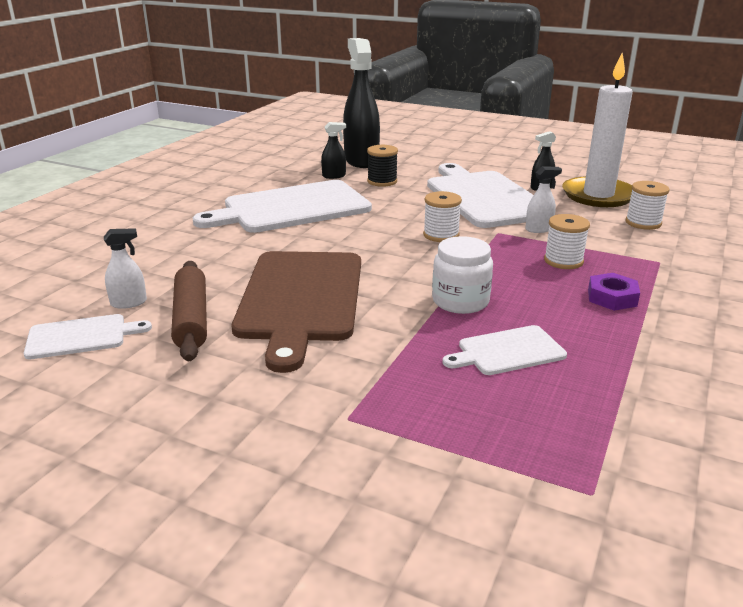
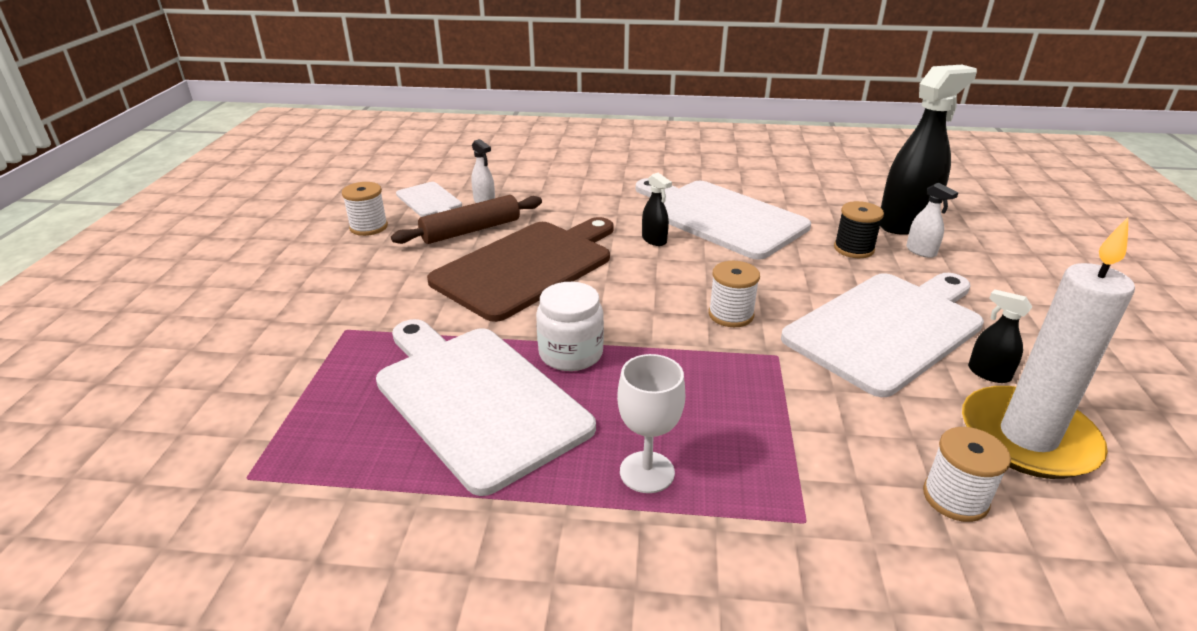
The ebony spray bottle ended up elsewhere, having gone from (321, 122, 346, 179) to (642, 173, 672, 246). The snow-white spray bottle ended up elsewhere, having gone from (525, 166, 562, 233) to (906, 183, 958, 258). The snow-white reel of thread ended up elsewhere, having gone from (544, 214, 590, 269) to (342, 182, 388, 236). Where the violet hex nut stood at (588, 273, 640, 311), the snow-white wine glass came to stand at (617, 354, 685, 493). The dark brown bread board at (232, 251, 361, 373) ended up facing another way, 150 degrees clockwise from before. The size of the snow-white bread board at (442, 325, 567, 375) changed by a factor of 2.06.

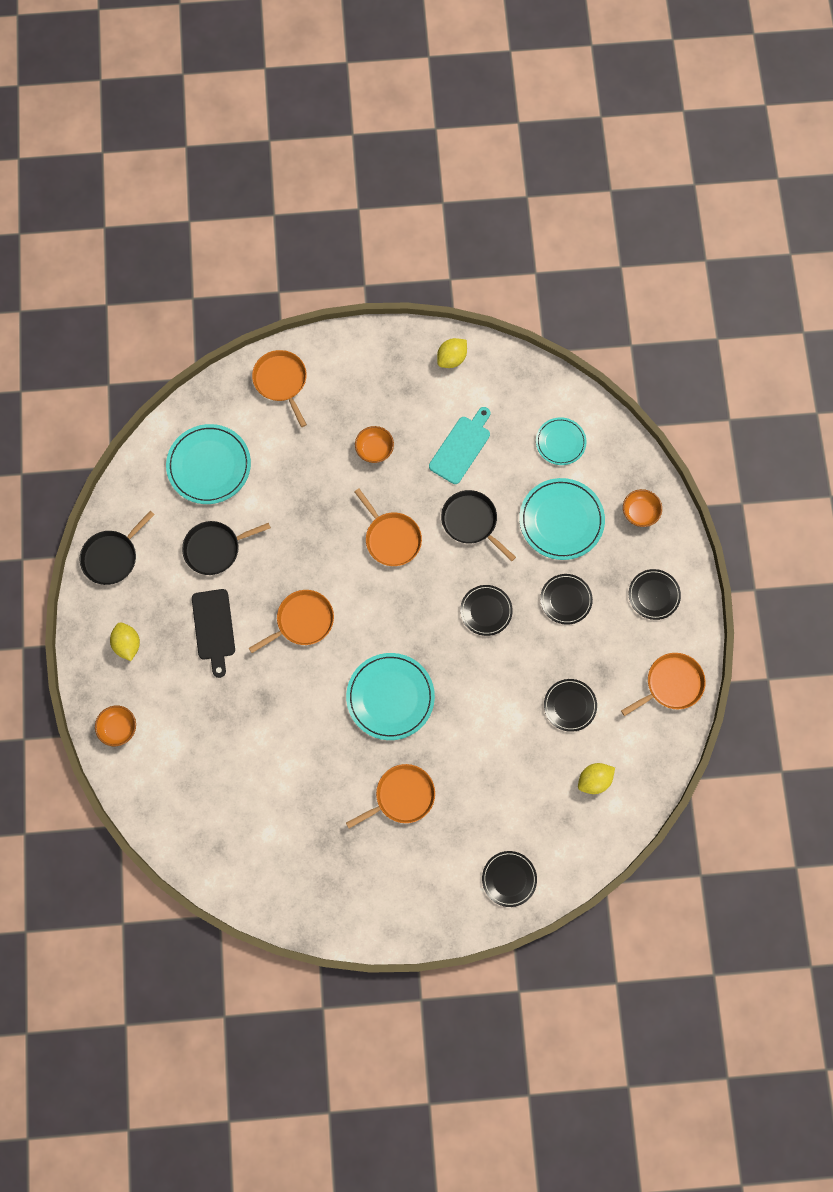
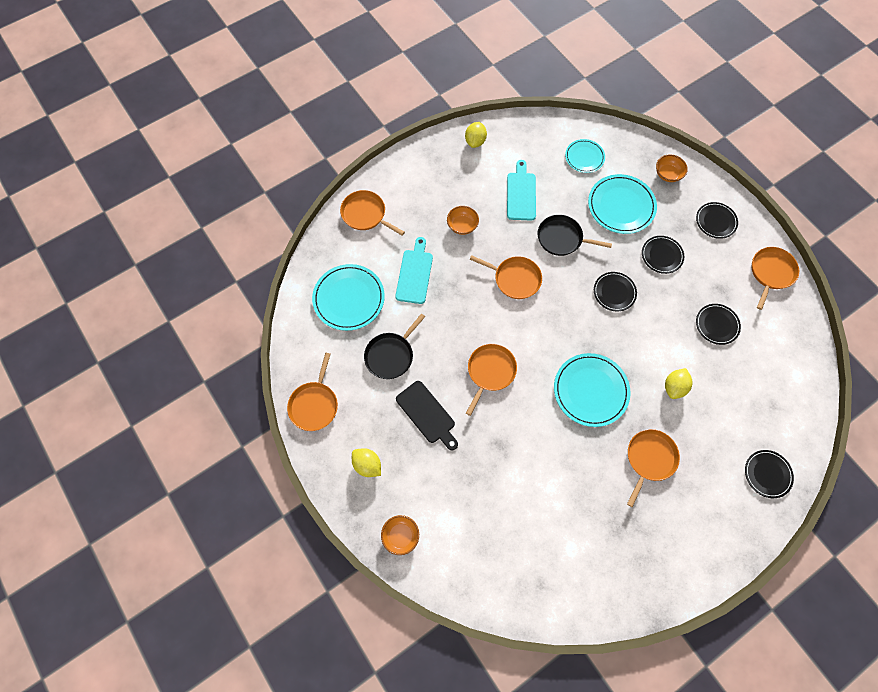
The second view gained the aqua bread board at (395, 237, 433, 304). The bright yellow toy lemon ended up elsewhere, having gone from (578, 763, 615, 794) to (665, 368, 692, 399). What was the ebony frying pan at (80, 510, 155, 585) turned into the orange-coloured frying pan at (287, 353, 338, 431).

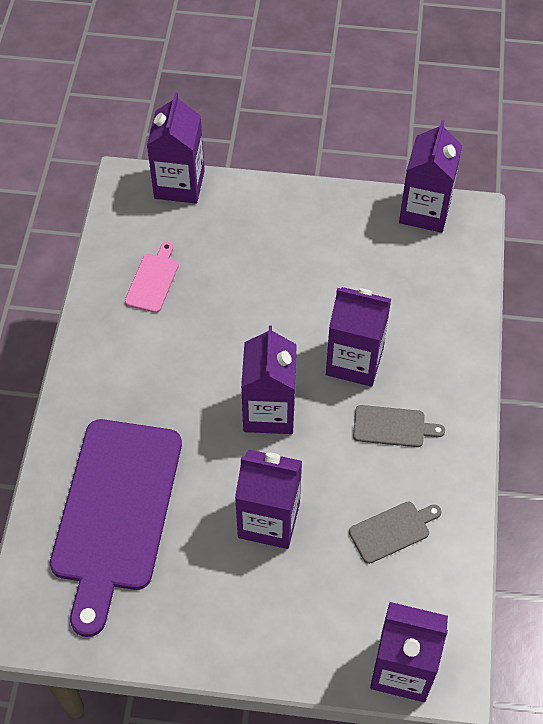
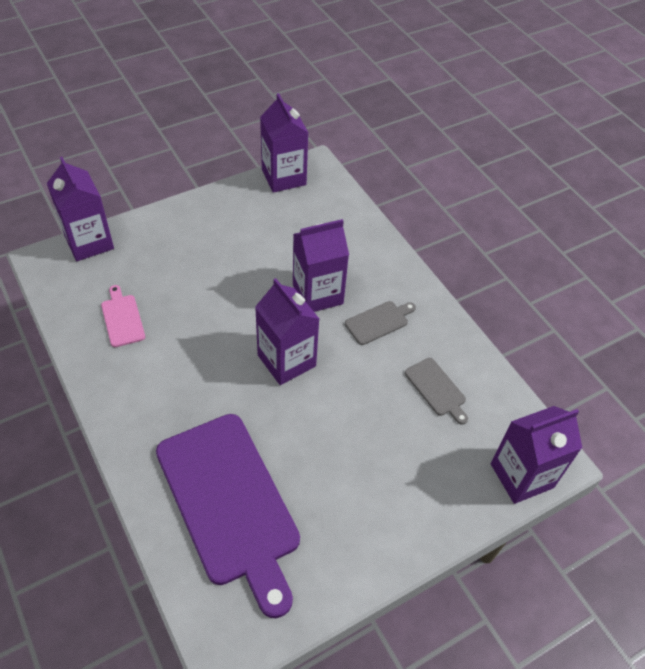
The second view lost the violet carton at (235, 450, 302, 549). The grey bread board at (349, 501, 441, 564) ended up facing another way, 120 degrees clockwise from before.

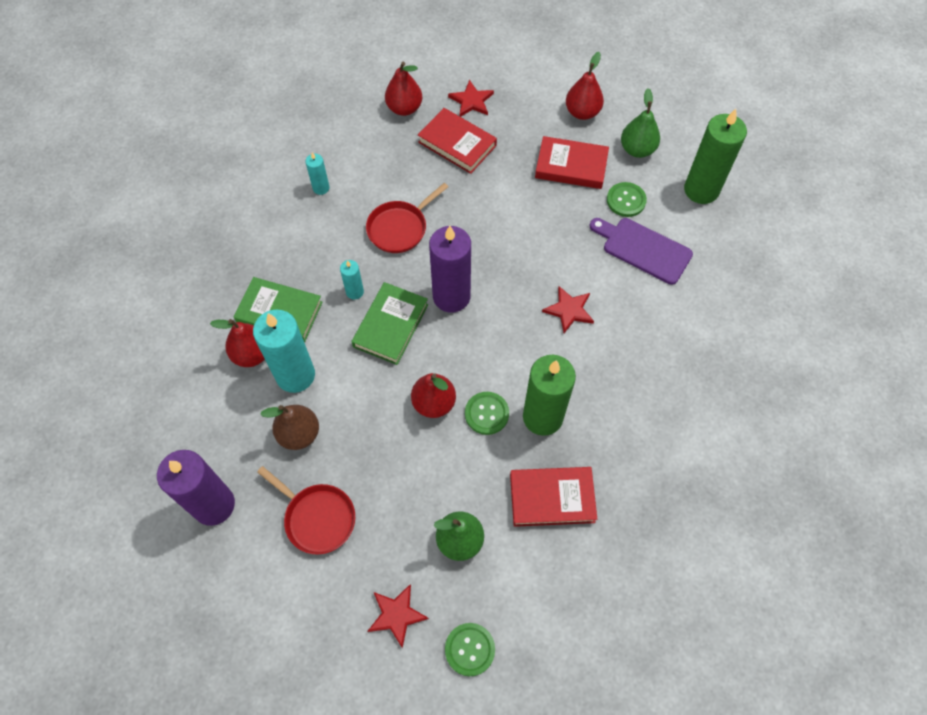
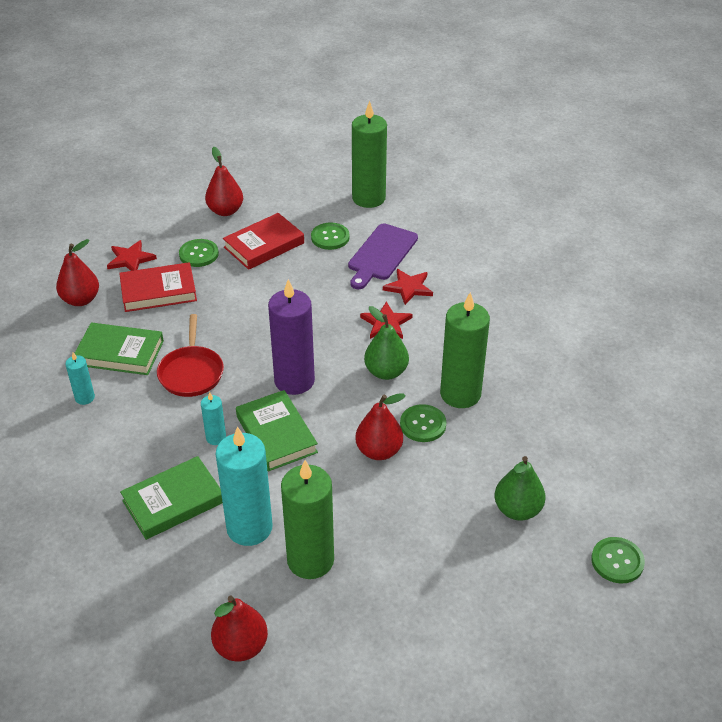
The second view lost the violet pillar candle at (157, 450, 235, 526). The second view lost the scarlet frying pan at (257, 466, 355, 555). The second view lost the scarlet hardcover at (510, 467, 597, 527). The second view gained the green hardcover at (74, 322, 164, 375). The second view gained the green button at (179, 239, 219, 267). The scarlet pear fruit ended up elsewhere, having gone from (210, 319, 265, 367) to (211, 596, 268, 661). The scarlet five-pointed star ended up elsewhere, having gone from (368, 584, 429, 648) to (383, 269, 433, 305). The green pear fruit ended up elsewhere, having gone from (621, 88, 660, 158) to (364, 306, 409, 380). Where the dark brown pear fruit stood at (260, 405, 319, 450), the green pillar candle came to stand at (281, 460, 334, 579). The violet bread board at (589, 218, 693, 285) ended up facing another way, 45 degrees counterclockwise from before.

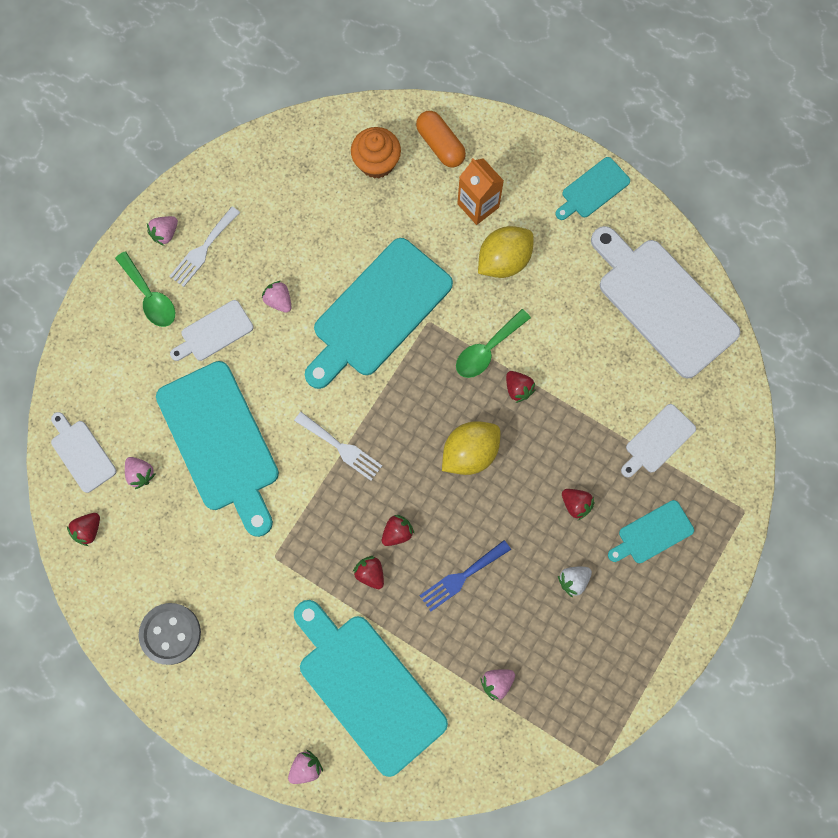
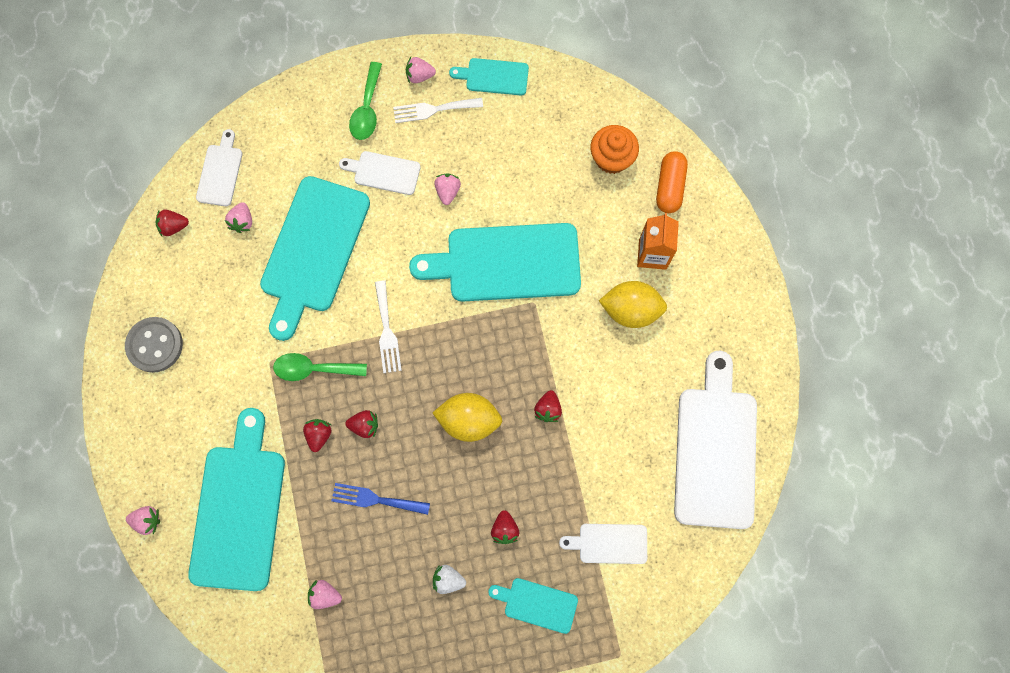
The green spoon ended up elsewhere, having gone from (456, 309, 531, 378) to (273, 353, 367, 381). The aqua bread board ended up elsewhere, having gone from (555, 157, 630, 220) to (449, 58, 529, 95).

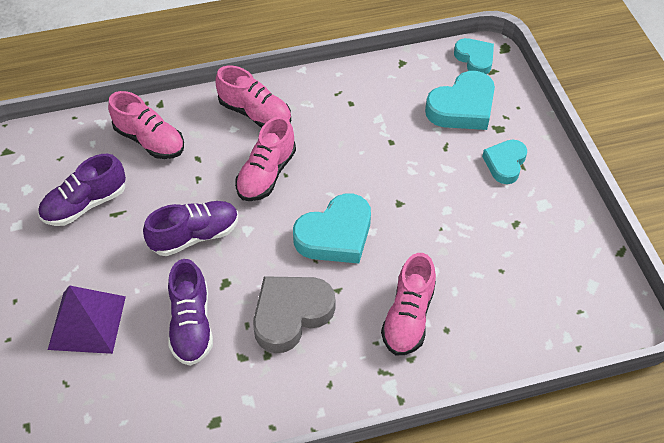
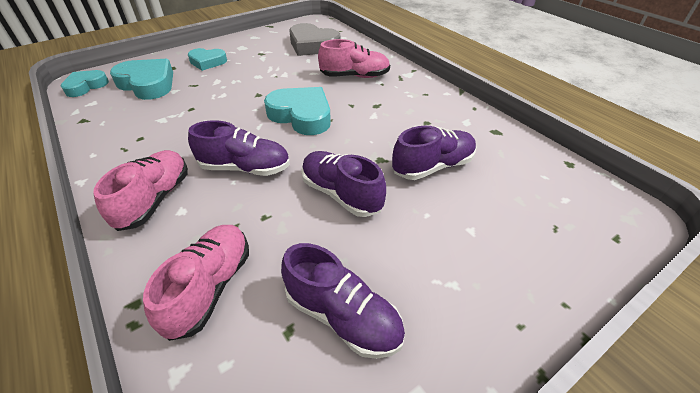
The second view lost the violet solid pyramid at (48, 285, 126, 354). The grey heart shape ended up elsewhere, having gone from (253, 276, 335, 353) to (289, 23, 341, 56). What was the rosy shoe at (235, 116, 296, 201) turned into the violet shoe at (188, 120, 290, 176).

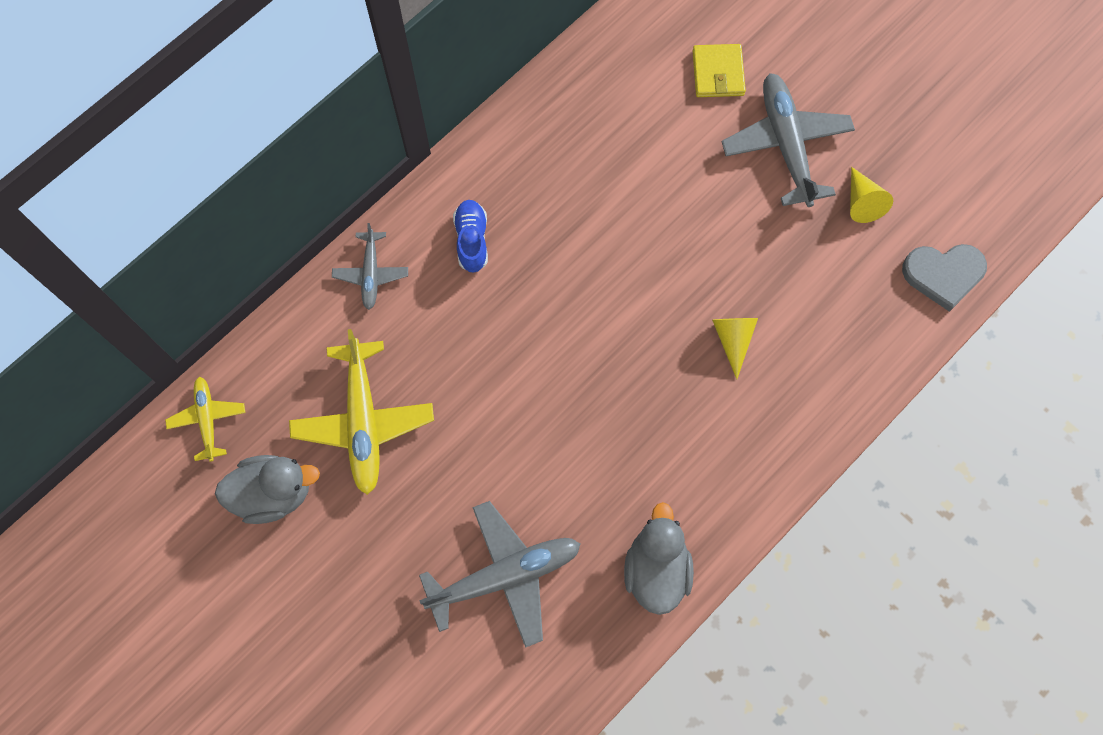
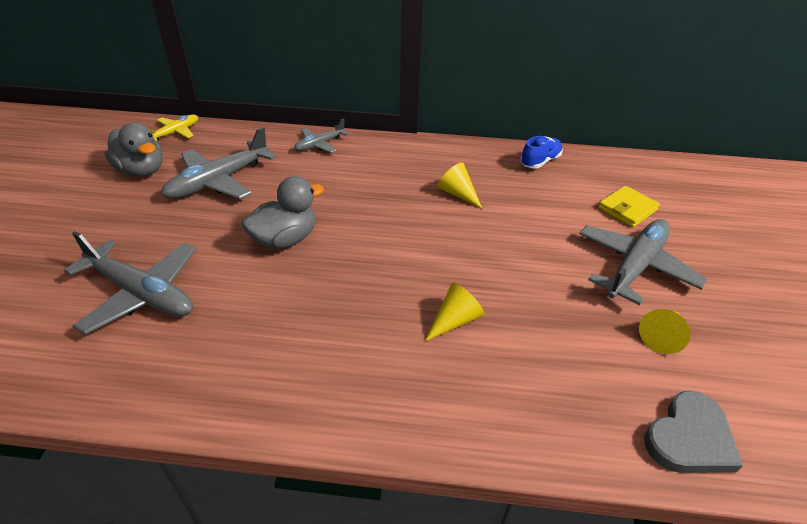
The second view gained the bright yellow cone at (437, 162, 482, 208). The cobalt shoe ended up elsewhere, having gone from (453, 200, 488, 273) to (520, 136, 563, 169). The grey duck ended up elsewhere, having gone from (624, 502, 694, 615) to (242, 176, 324, 249). What was the bright yellow aeroplane at (289, 329, 434, 495) turned into the grey aeroplane at (161, 127, 276, 199). The grey heart shape at (902, 244, 987, 312) ended up facing another way, 90 degrees counterclockwise from before.

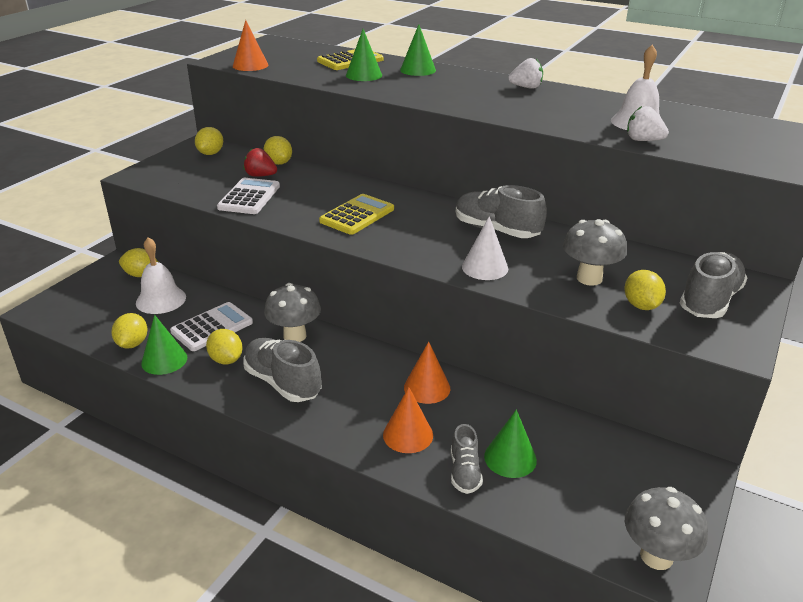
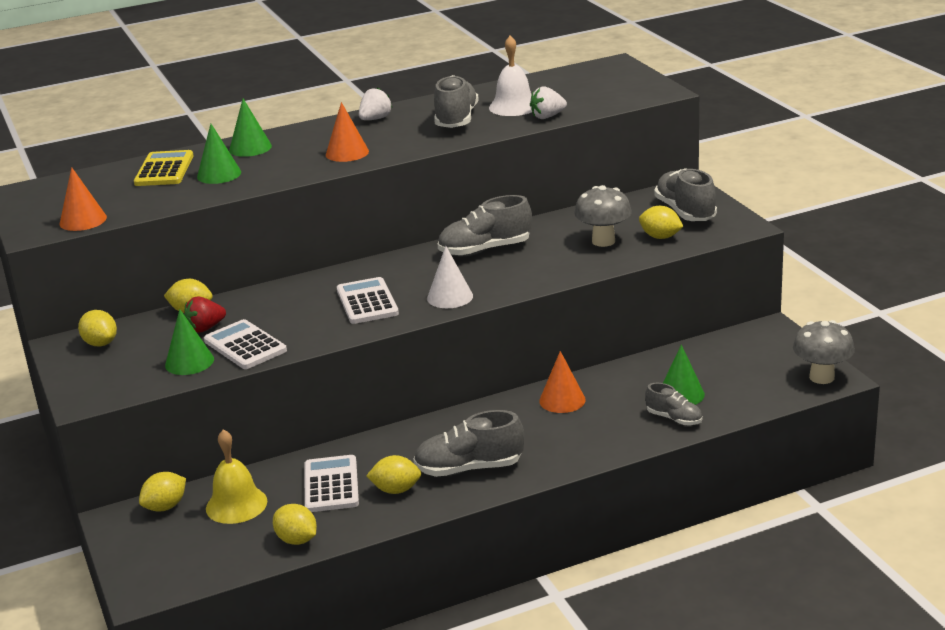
The second view lost the grey mushroom at (264, 283, 321, 342). The second view gained the grey shoe at (434, 75, 479, 128). The green cone ended up elsewhere, having gone from (141, 315, 187, 375) to (165, 309, 214, 375). The orange-coloured cone ended up elsewhere, having gone from (383, 387, 433, 453) to (326, 102, 369, 162). The snow-white cone ended up elsewhere, having gone from (462, 216, 508, 280) to (427, 246, 473, 308). What was the snow-white school bell at (136, 237, 186, 314) turned into the bright yellow school bell at (206, 429, 268, 524). What was the bright yellow calculator at (319, 194, 394, 235) turned into the snow-white calculator at (337, 277, 399, 324).

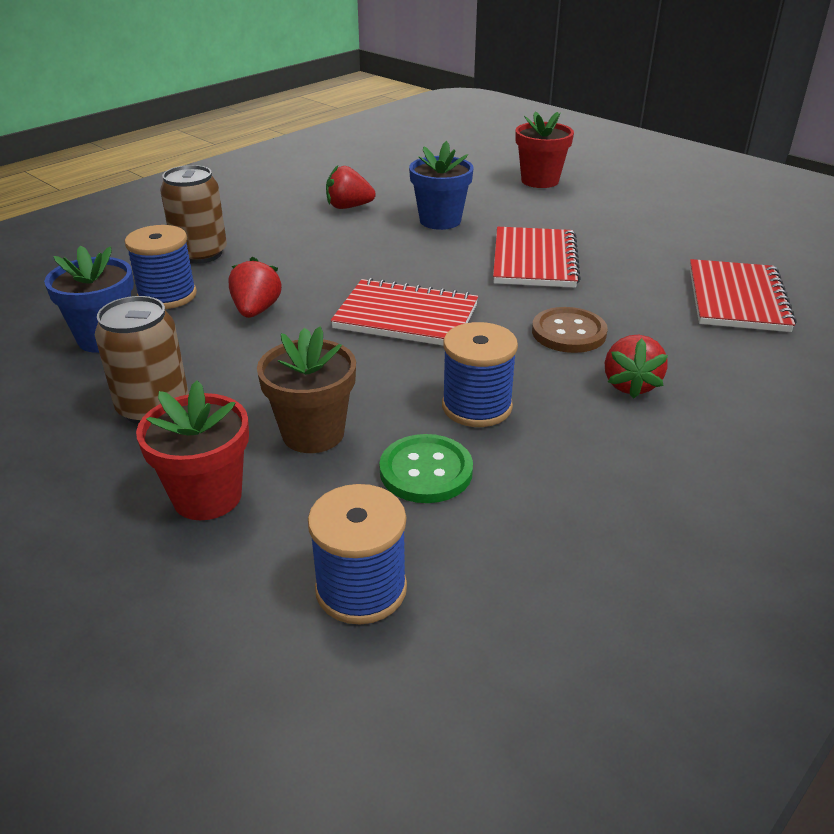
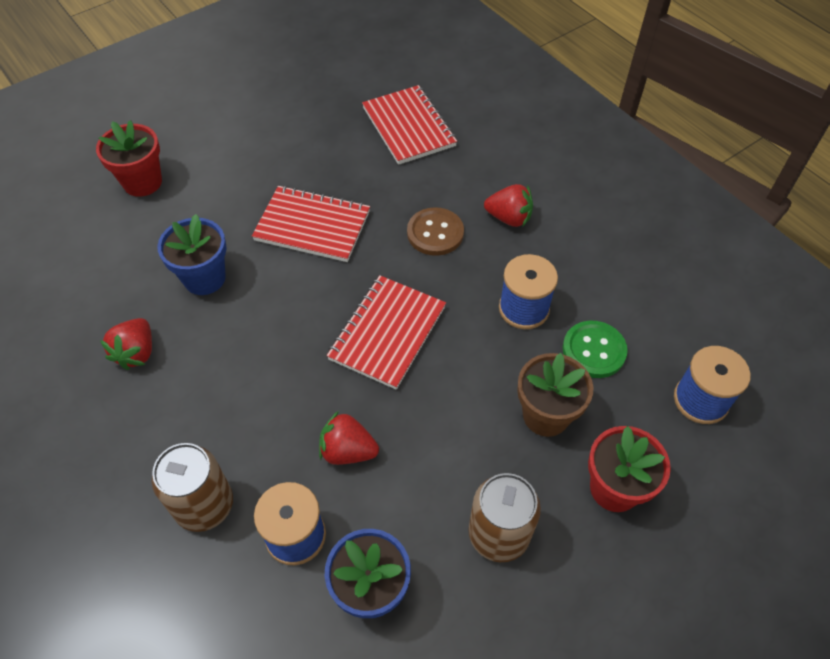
The scarlet exercise book at (689, 259, 797, 332) ended up facing another way, 45 degrees clockwise from before.

